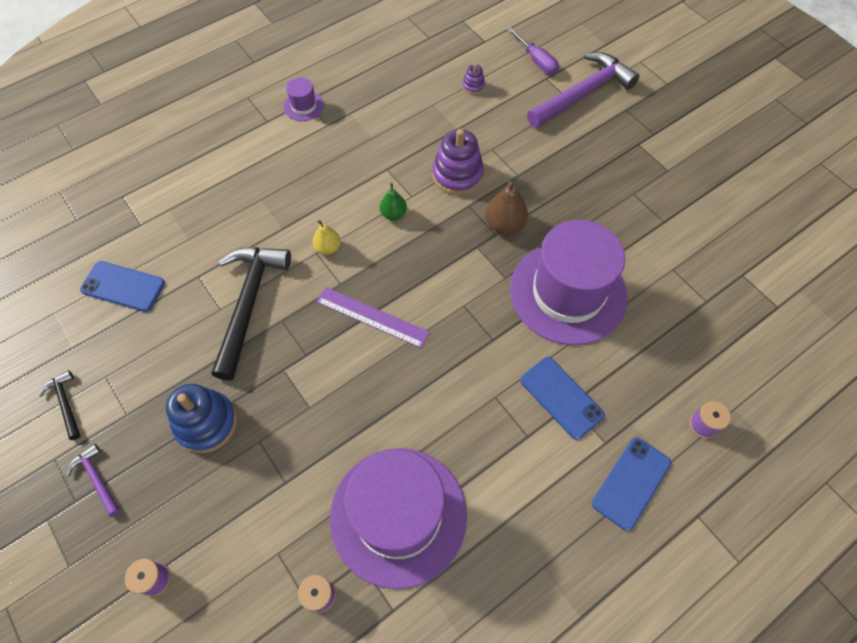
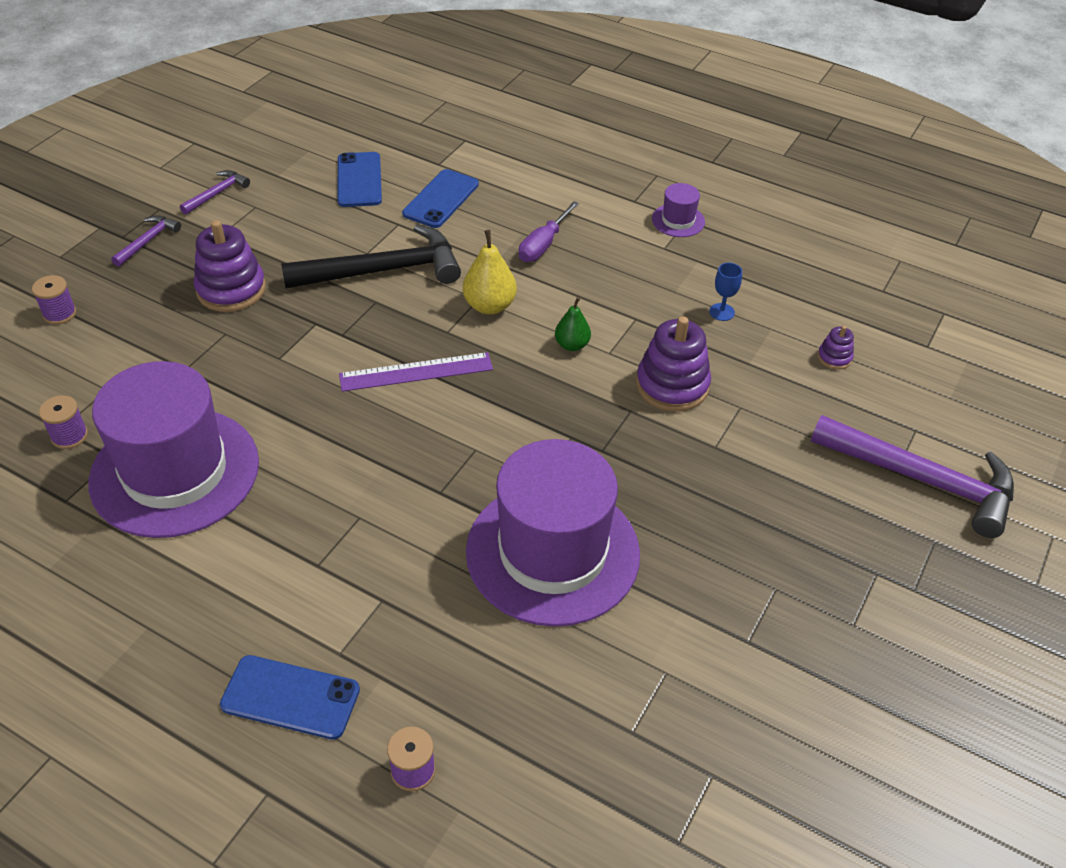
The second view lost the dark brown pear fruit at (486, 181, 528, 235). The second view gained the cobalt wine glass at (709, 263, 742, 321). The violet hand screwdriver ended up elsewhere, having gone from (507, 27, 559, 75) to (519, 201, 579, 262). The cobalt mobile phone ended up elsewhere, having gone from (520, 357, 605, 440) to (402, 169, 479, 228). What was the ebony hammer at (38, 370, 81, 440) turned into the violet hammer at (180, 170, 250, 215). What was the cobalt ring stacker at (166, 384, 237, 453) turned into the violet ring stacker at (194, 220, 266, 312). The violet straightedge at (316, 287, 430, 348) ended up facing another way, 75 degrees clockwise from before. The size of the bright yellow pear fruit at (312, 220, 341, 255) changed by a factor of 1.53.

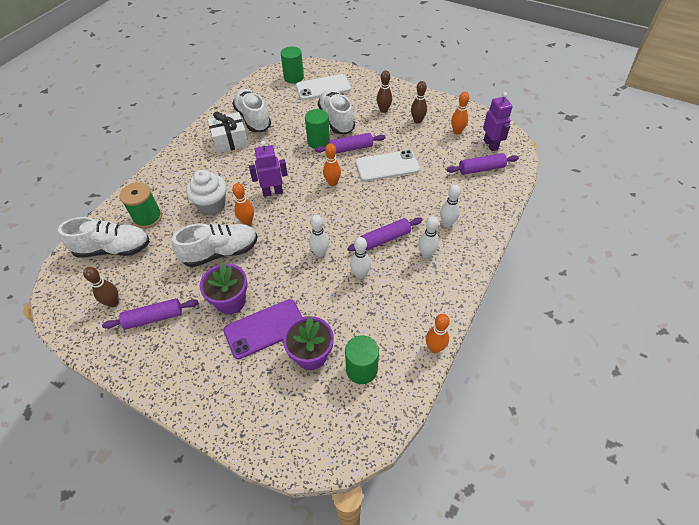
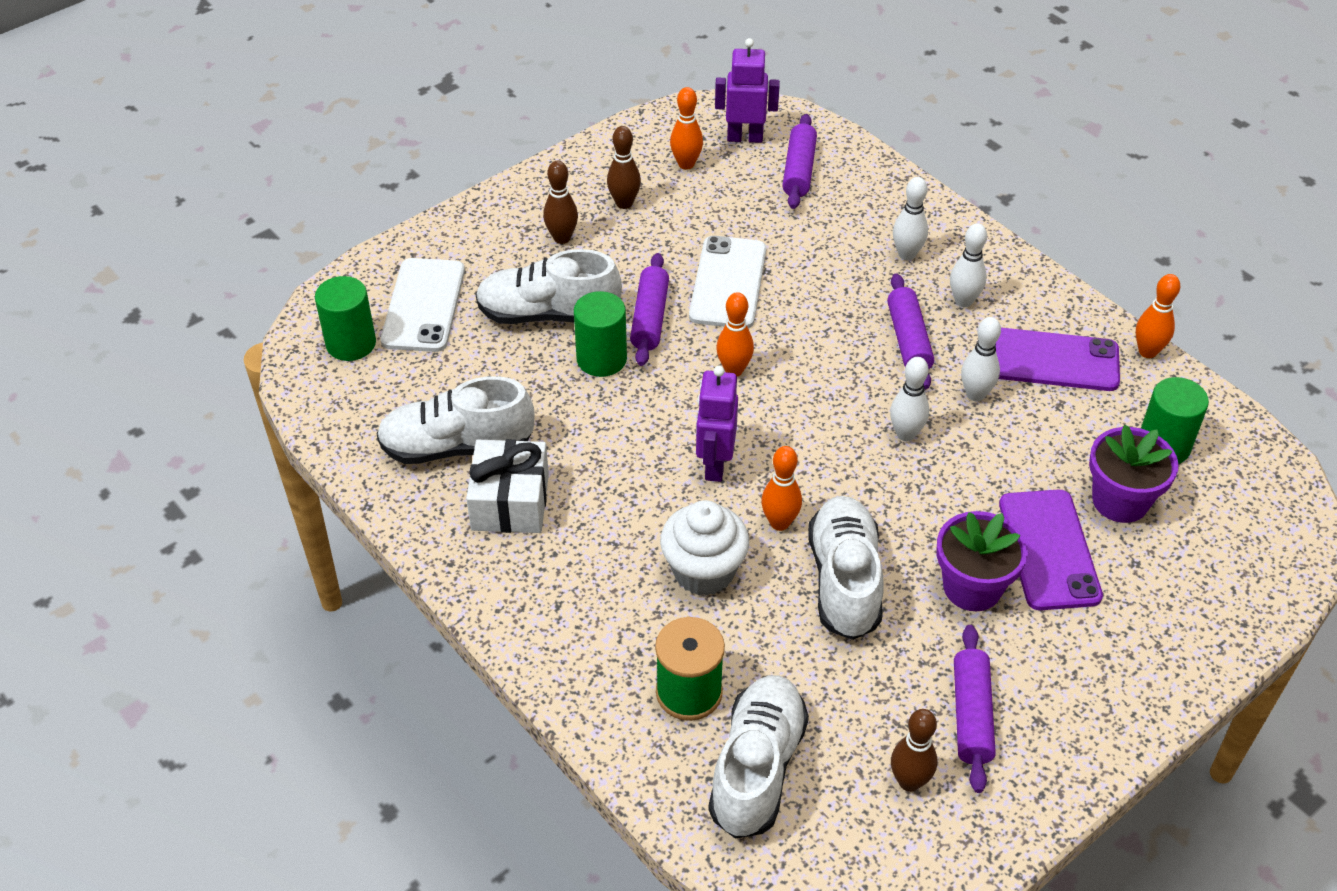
The second view gained the violet mobile phone at (996, 328, 1120, 391).

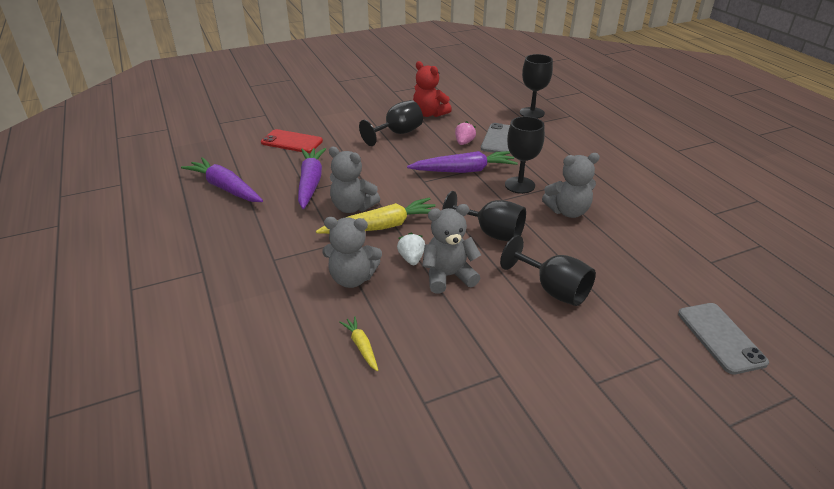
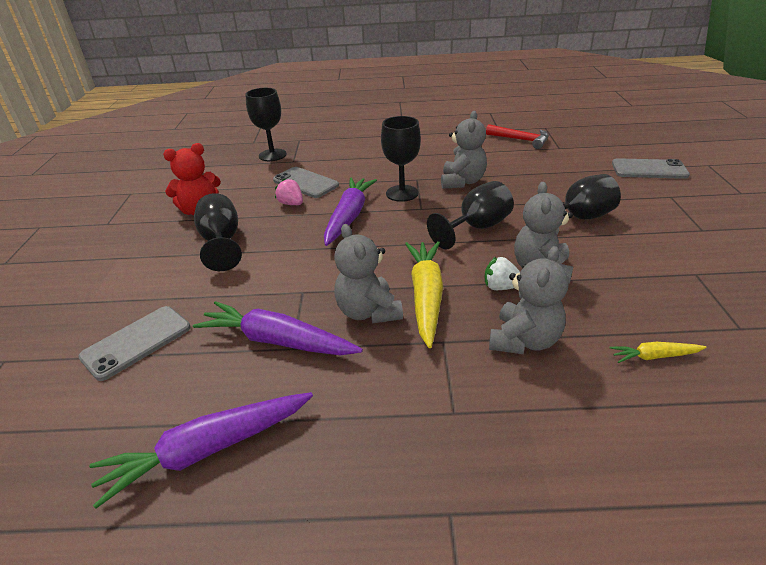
The second view gained the scarlet hammer at (486, 124, 549, 149). What was the scarlet mobile phone at (261, 129, 323, 153) turned into the grey mobile phone at (78, 306, 191, 381). The grey stuffed bear at (329, 147, 380, 213) ended up facing another way, 105 degrees clockwise from before.

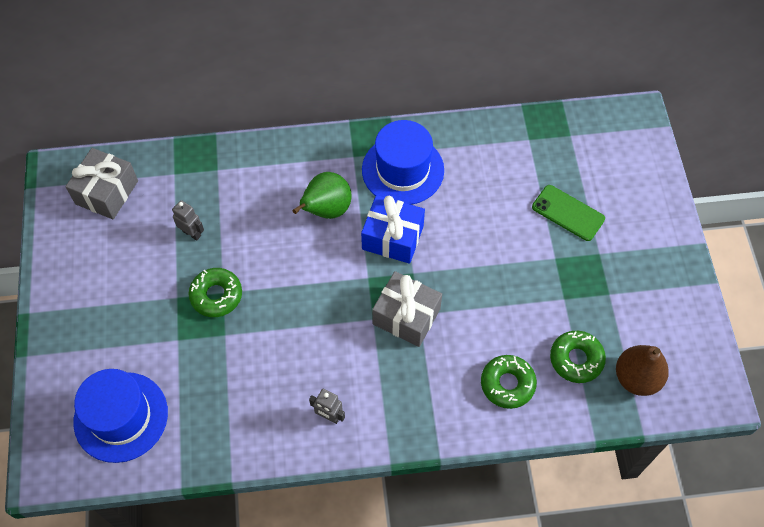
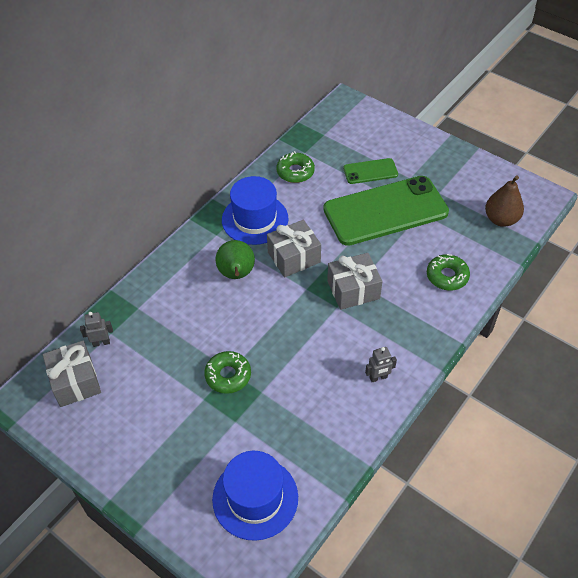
The second view gained the green mobile phone at (323, 176, 449, 246). The grey robot figure ended up elsewhere, having gone from (172, 200, 204, 241) to (80, 312, 113, 347). The green doughnut ended up elsewhere, having gone from (550, 331, 606, 383) to (276, 151, 315, 183). What was the cobalt wrapped gift at (361, 195, 425, 264) turned into the grey wrapped gift at (267, 220, 321, 277).

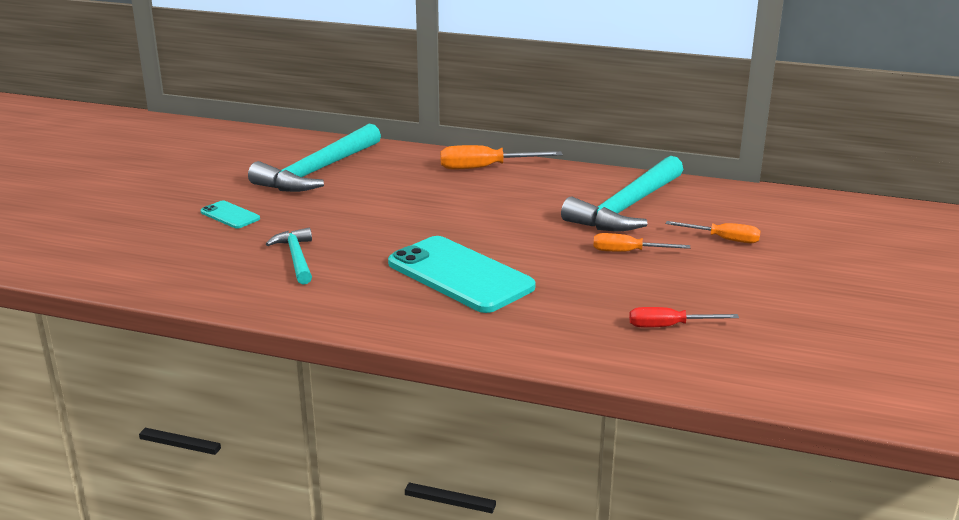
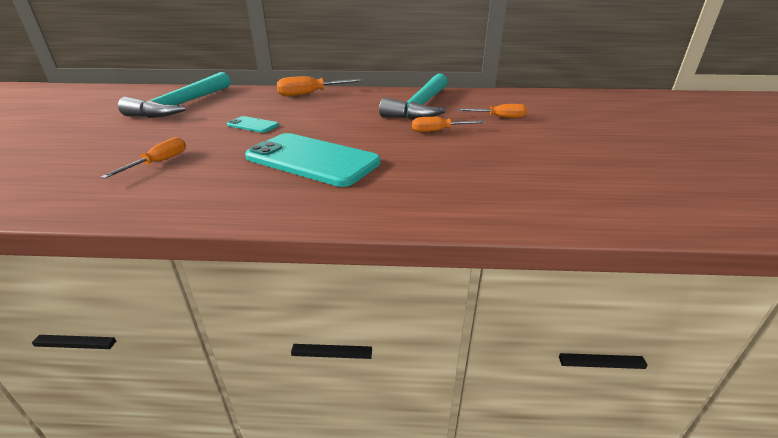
The second view lost the scarlet hand screwdriver at (629, 307, 739, 328). The aqua mobile phone ended up elsewhere, having gone from (200, 201, 260, 229) to (227, 116, 279, 133). Where the aqua hammer stood at (266, 228, 312, 284), the orange-coloured hand screwdriver came to stand at (101, 137, 186, 178).

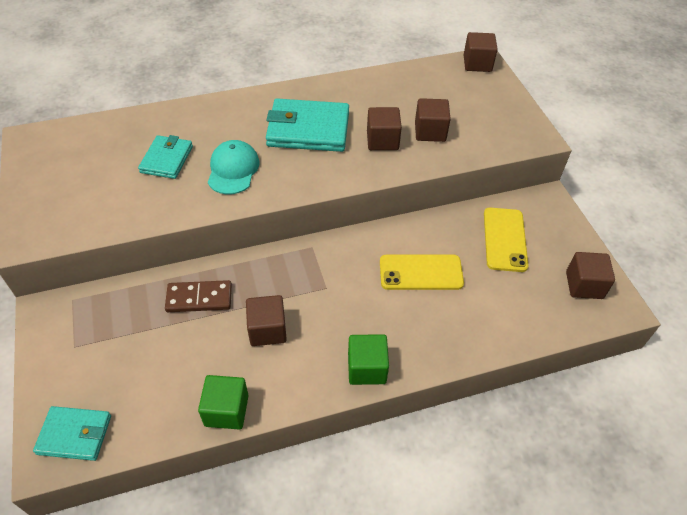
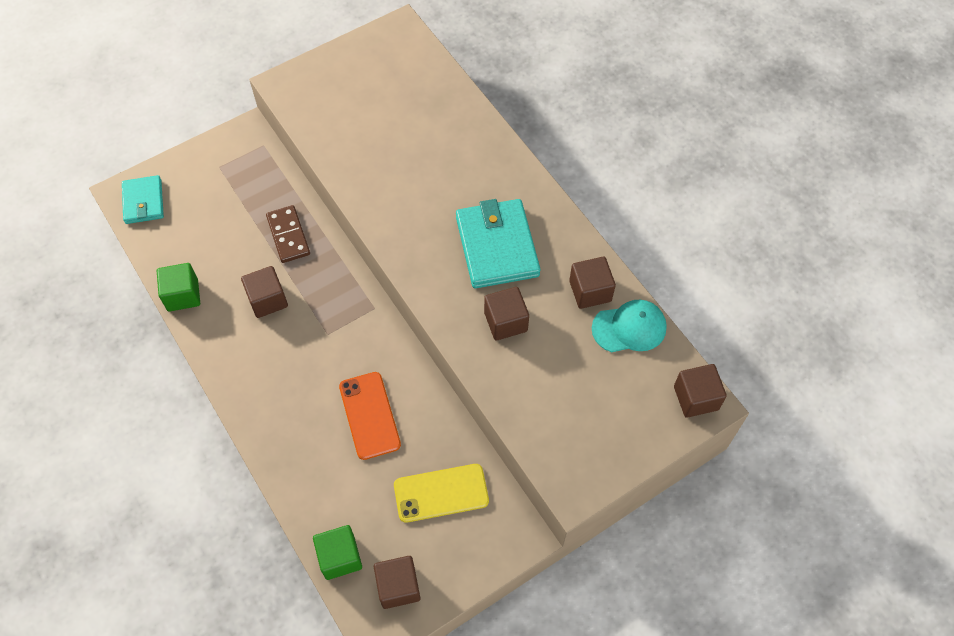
The second view lost the aqua card wallet at (138, 135, 193, 179). The aqua cap ended up elsewhere, having gone from (208, 140, 260, 194) to (592, 300, 667, 352). The green solid cube ended up elsewhere, having gone from (348, 334, 389, 385) to (313, 525, 362, 580). The dark brown solid cube ended up elsewhere, having gone from (415, 98, 451, 142) to (569, 257, 616, 309). What was the bright yellow mobile phone at (380, 254, 464, 290) turned into the orange-coloured mobile phone at (339, 372, 401, 460).

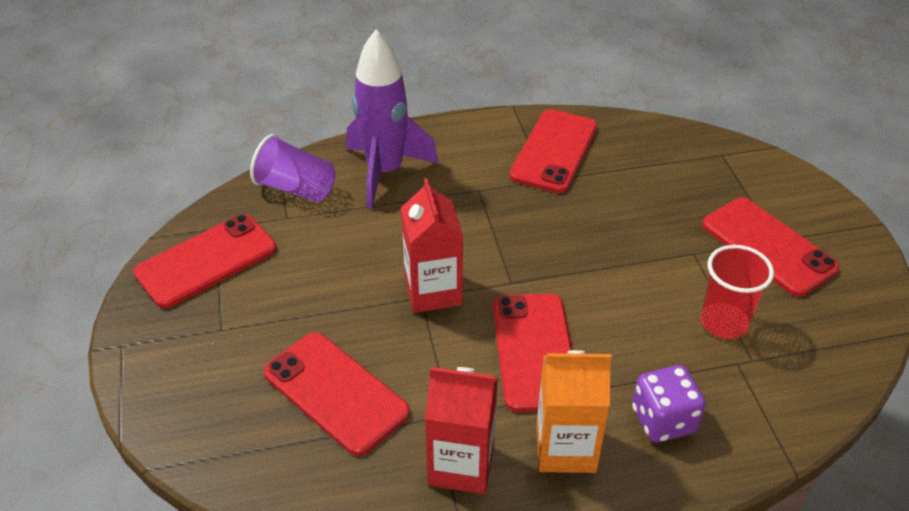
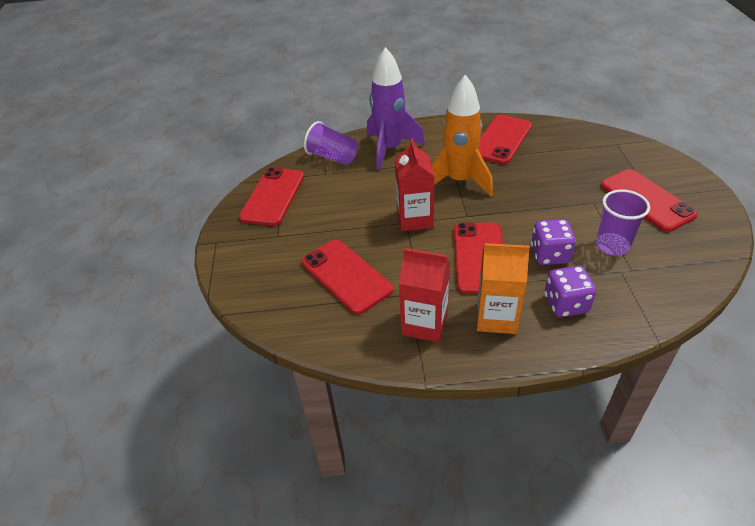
The second view gained the orange-coloured spaceship at (431, 75, 493, 196). The second view gained the violet game die at (531, 219, 576, 265). What was the scarlet cup at (701, 245, 774, 339) turned into the violet cup at (596, 189, 650, 256). The scarlet mobile phone at (133, 214, 277, 308) ended up facing another way, 45 degrees counterclockwise from before.

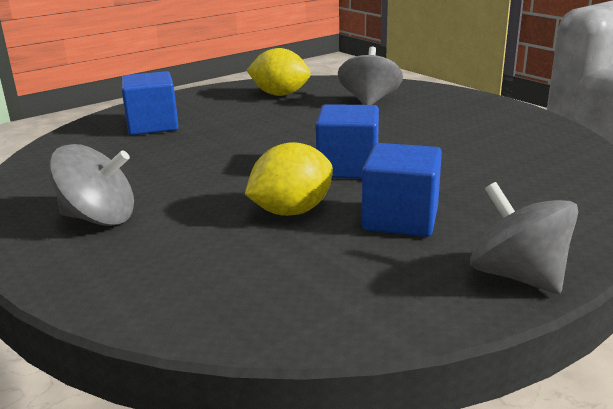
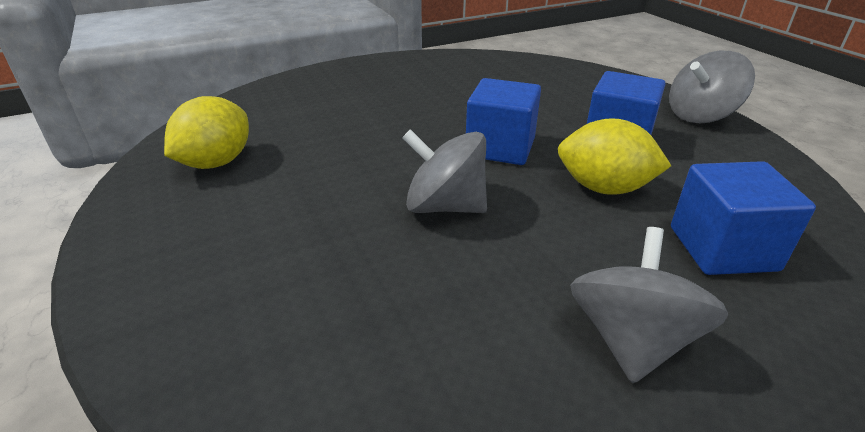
The cobalt solid cube ended up elsewhere, having gone from (121, 71, 179, 135) to (671, 161, 816, 275). The grey toy top ended up elsewhere, having gone from (338, 47, 403, 105) to (402, 129, 487, 213). The bright yellow toy lemon at (245, 142, 333, 216) ended up facing another way, 45 degrees counterclockwise from before.

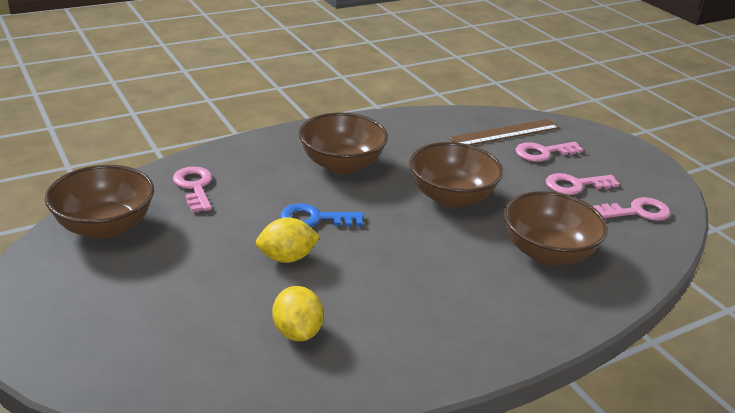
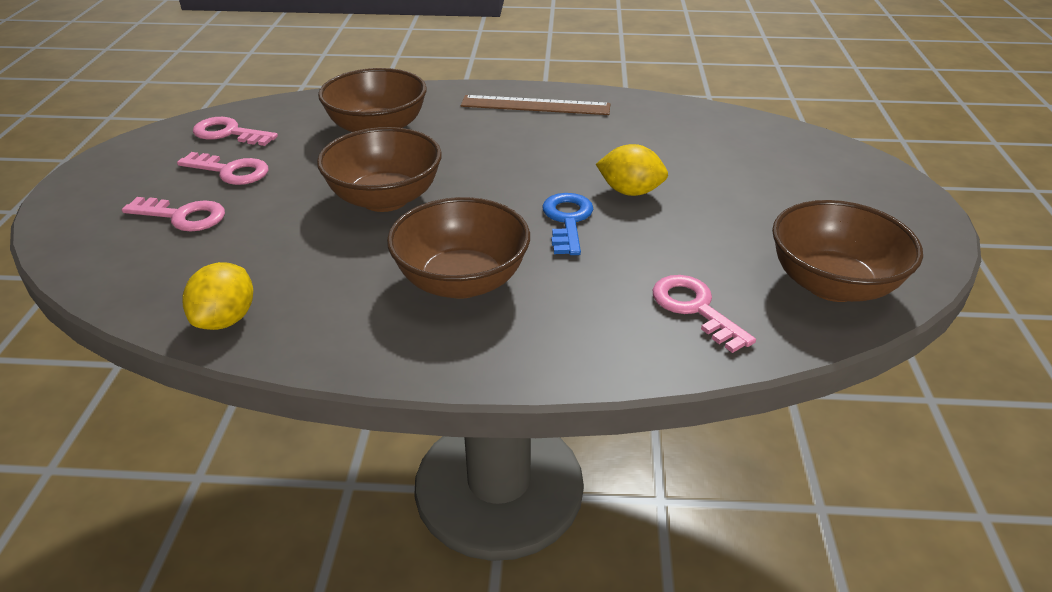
The bright yellow toy lemon ended up elsewhere, having gone from (272, 286, 324, 341) to (182, 262, 253, 330). The dark brown straightedge ended up elsewhere, having gone from (449, 119, 560, 145) to (461, 95, 610, 115). The rosy key at (173, 166, 212, 212) ended up facing another way, 135 degrees clockwise from before. The cobalt key at (280, 204, 364, 227) ended up facing another way, 120 degrees counterclockwise from before.

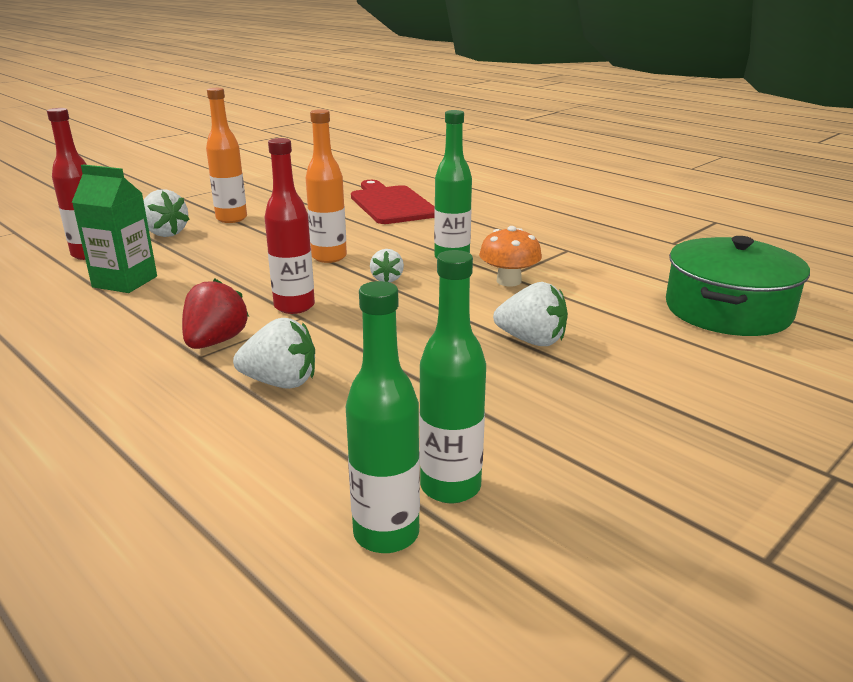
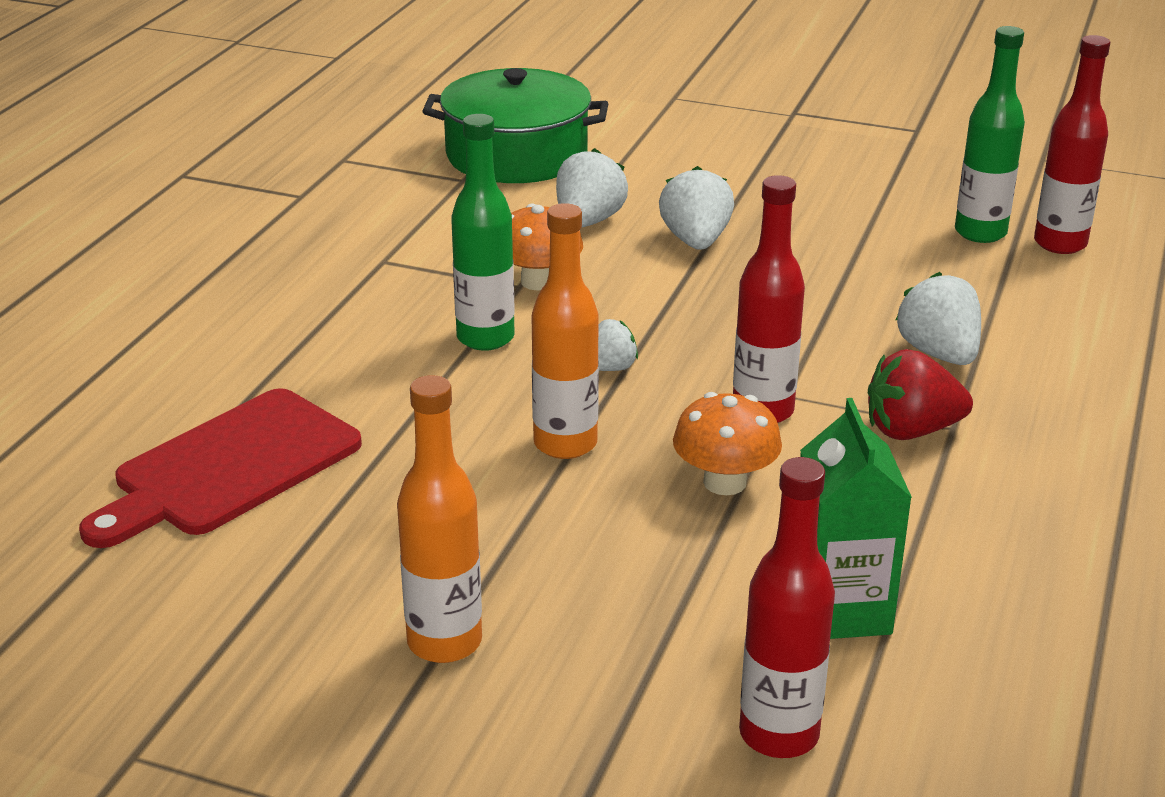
The second view gained the orange-coloured mushroom at (673, 392, 782, 495). The snow-white strawberry ended up elsewhere, having gone from (143, 189, 190, 237) to (556, 148, 628, 228). What was the green bottle at (346, 281, 420, 553) turned into the scarlet bottle at (1034, 35, 1110, 254).

